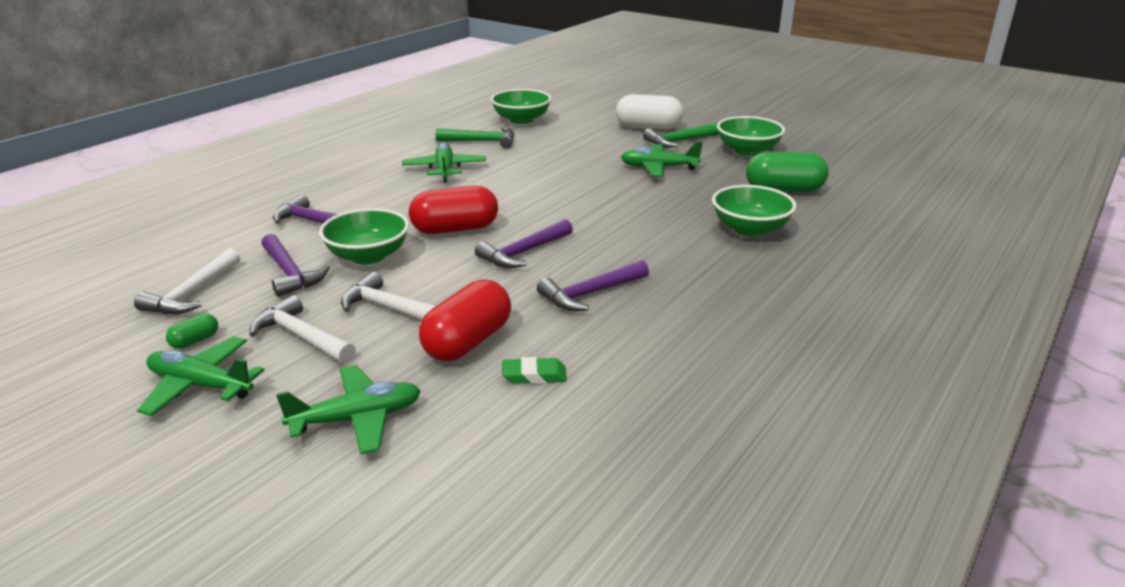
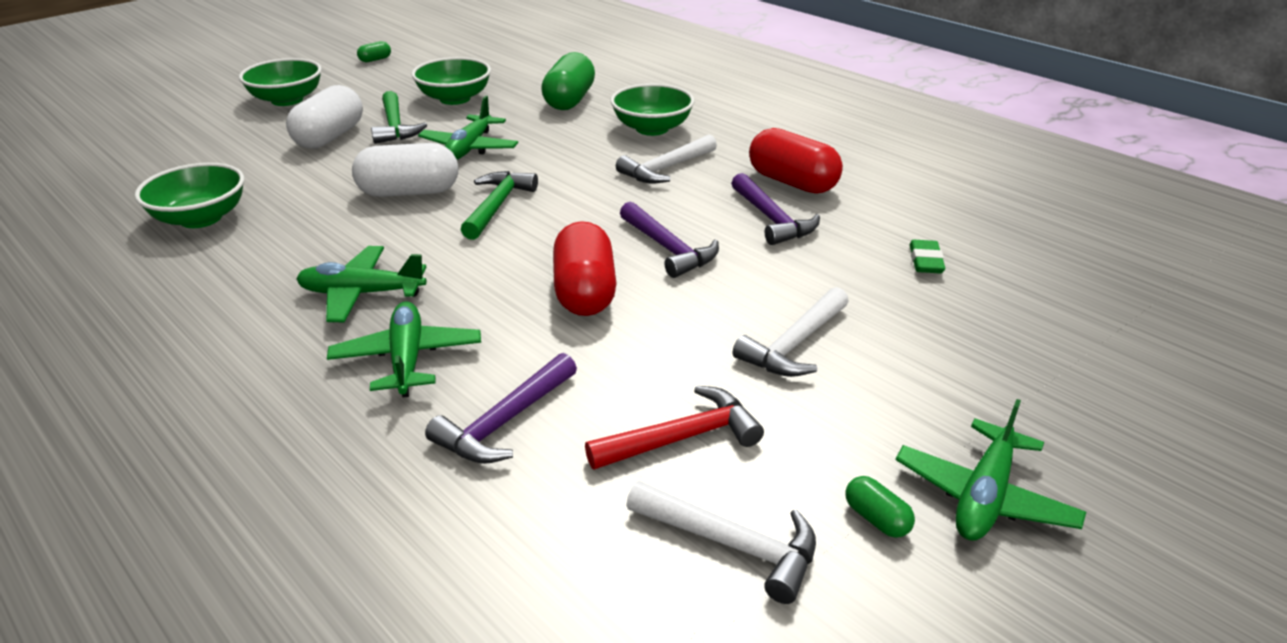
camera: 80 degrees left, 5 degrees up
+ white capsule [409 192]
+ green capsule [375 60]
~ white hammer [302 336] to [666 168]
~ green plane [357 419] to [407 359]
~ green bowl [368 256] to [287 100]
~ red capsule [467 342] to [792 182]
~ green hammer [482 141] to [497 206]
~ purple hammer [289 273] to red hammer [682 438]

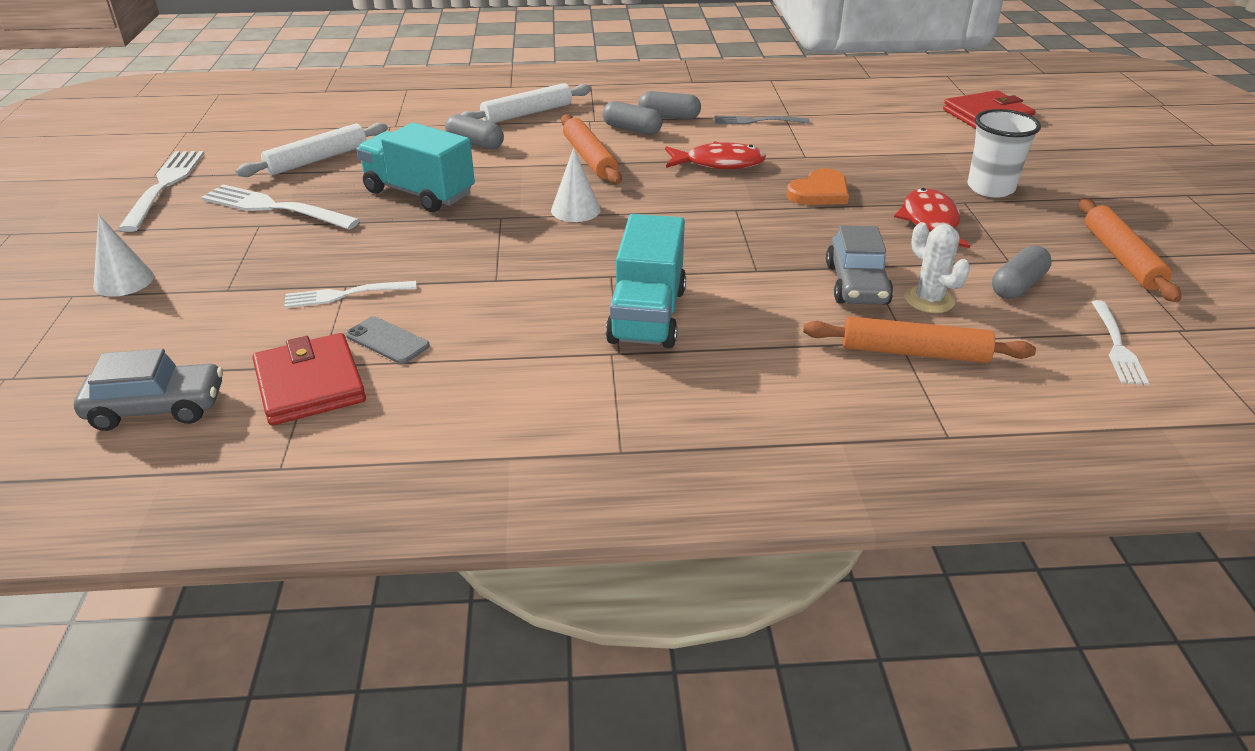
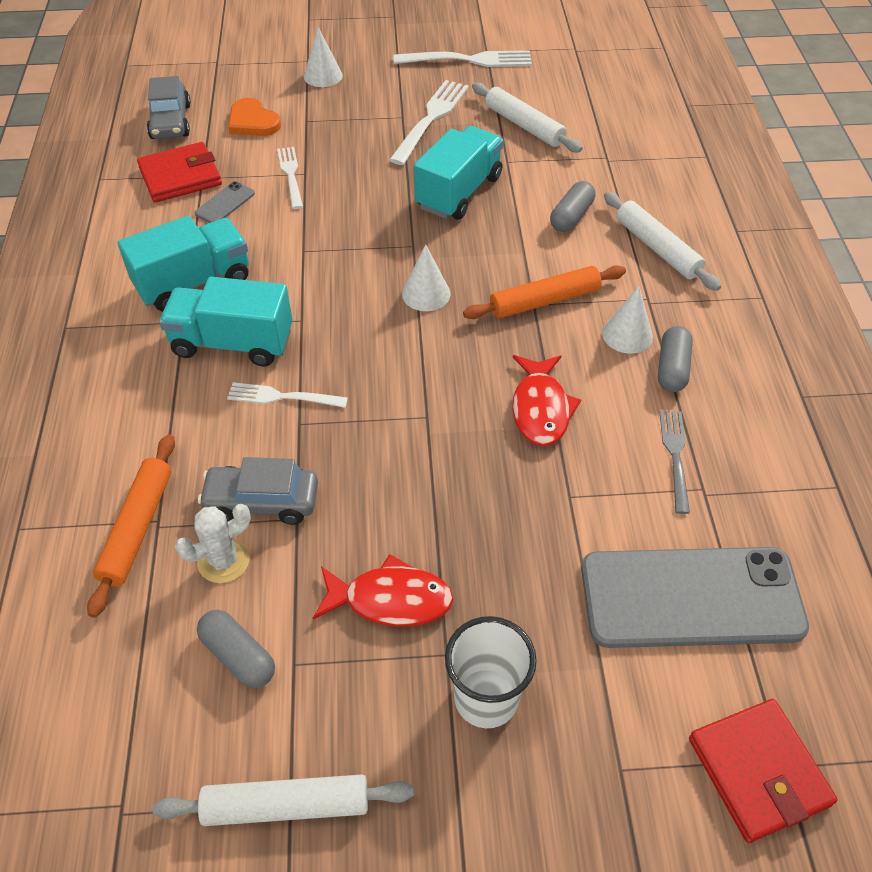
camera: 90 degrees right, 15 degrees up
+ turquoise truck [193 283]
+ grey phone [691 598]
~ orange heart [819 192] to [252 122]
~ white fork [1117 345] to [282 397]
~ grey capsule [632 129] to white cone [627 334]
~ orange rolling pin [1121 258] to white rolling pin [287 805]

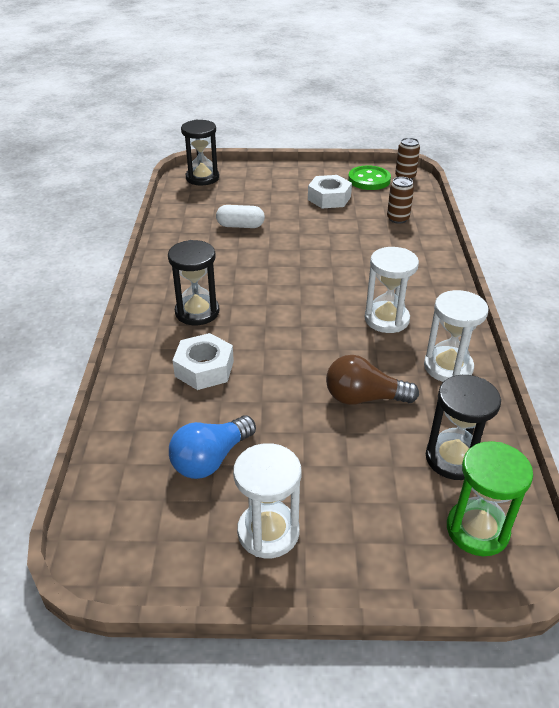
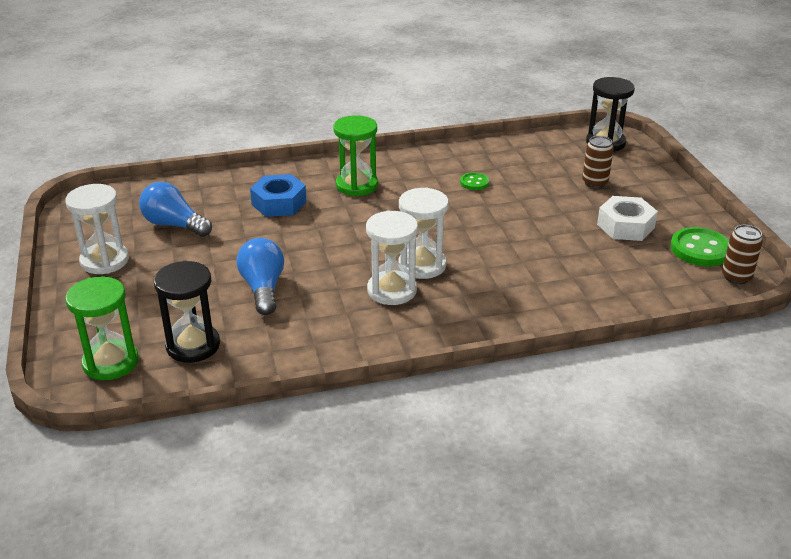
camera: 75 degrees right, 5 degrees down
- white capsule [240 226]
+ green button [474 182]
~ brown can [398 219] to [594 183]
~ white hourglass [448 367] to [422 265]
~ black hourglass [197 312] to green hourglass [356 185]
~ white nut [204 369] to blue nut [279 203]
~ brown light bulb [364 398] to blue light bulb [263 288]

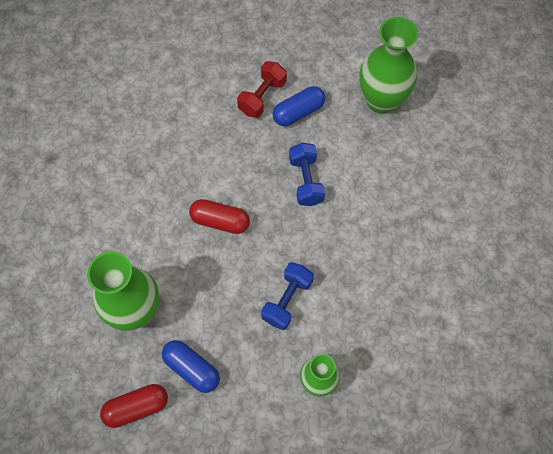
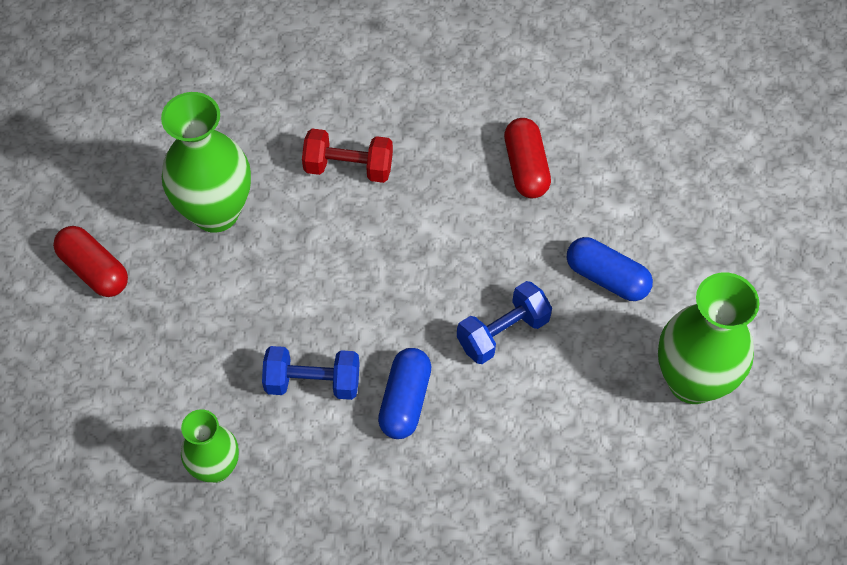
camera: 65 degrees right, 5 degrees down
~ blue capsule [192 368] to [405 400]
~ red capsule [220 221] to [526 167]
~ red dumbbell [262 97] to [348 167]

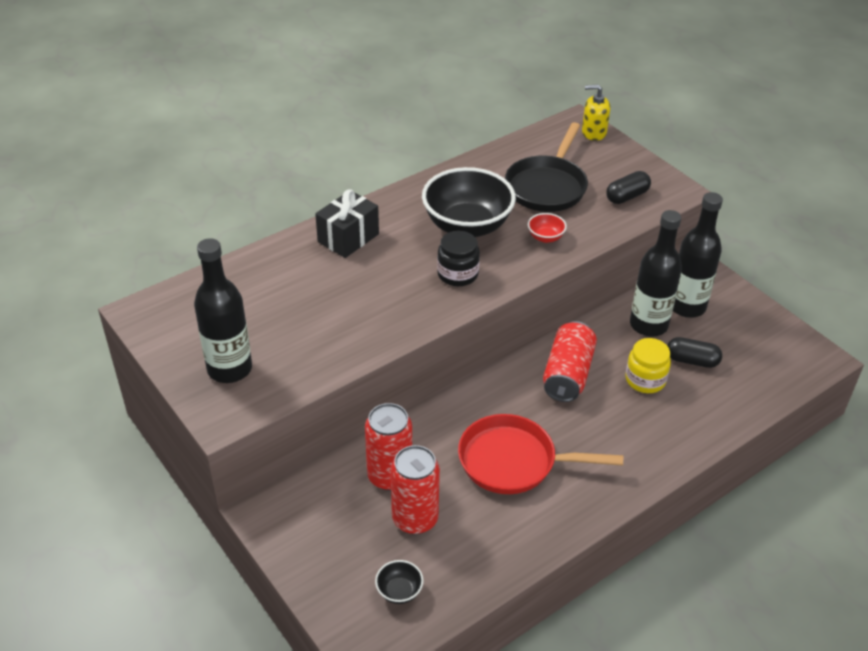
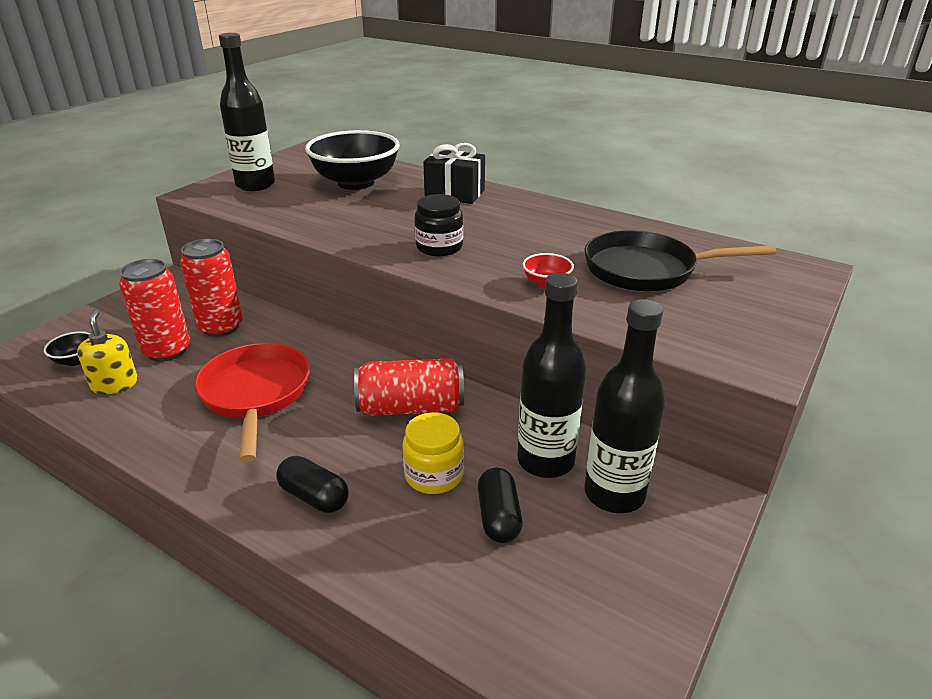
camera: 70 degrees right, 10 degrees down
~ black bowl [467 226] to [356 183]
~ yellow soap dispenser [593 132] to [115 384]
~ black capsule [627 196] to [314 497]

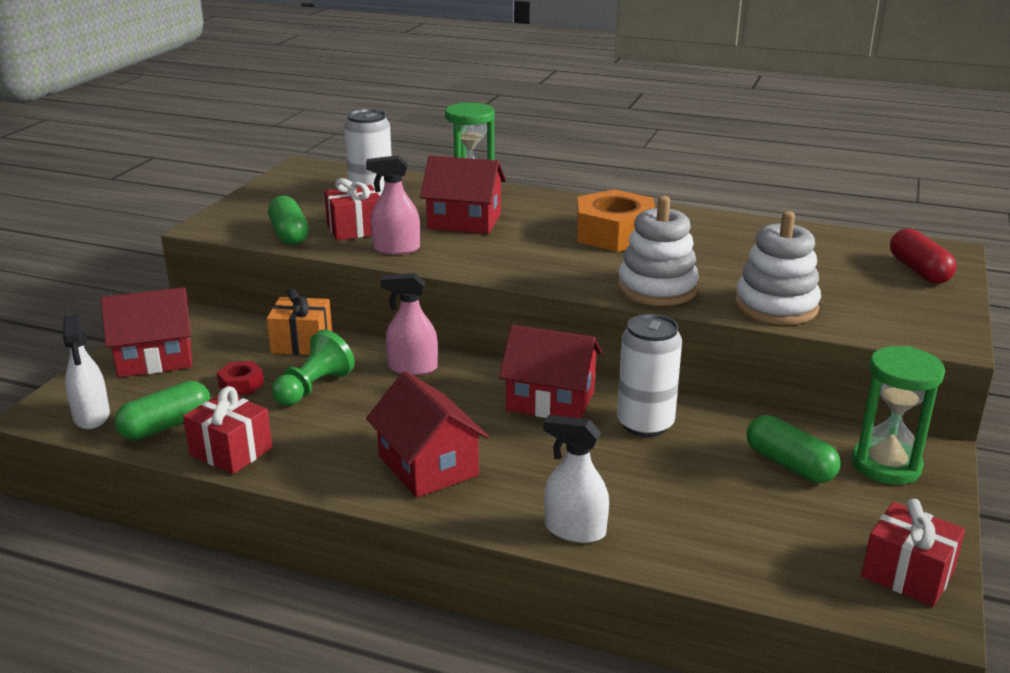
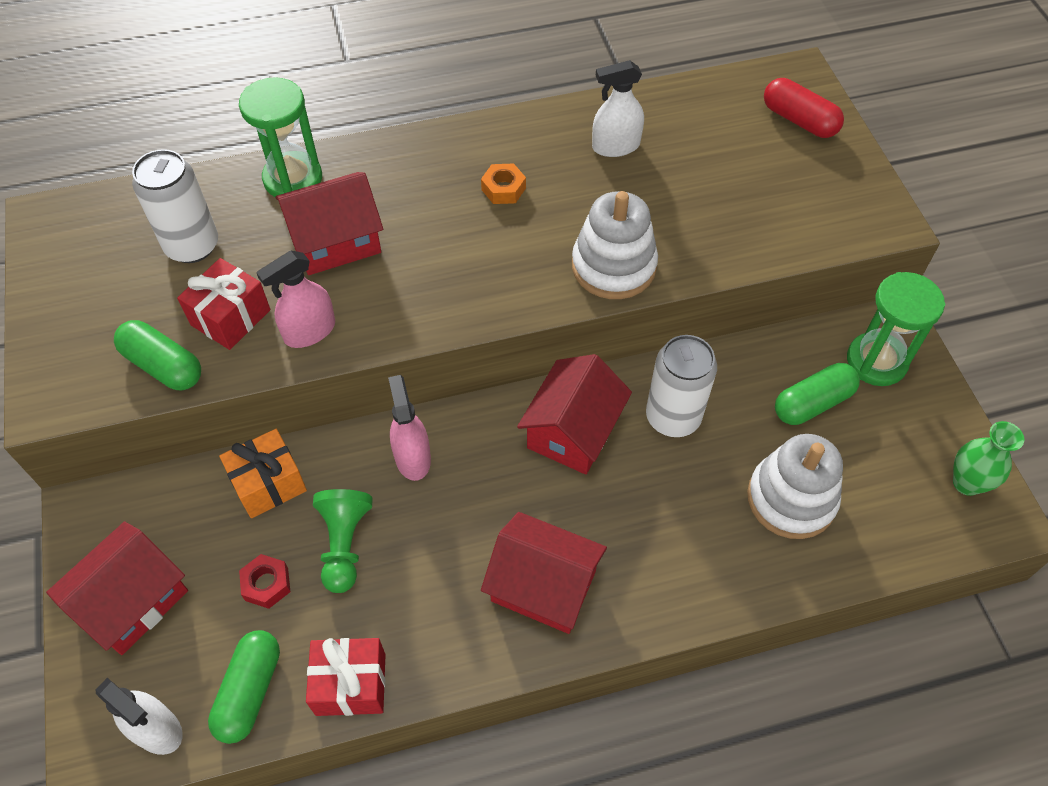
camera: 35 degrees left, 30 degrees up
~ white spray bottle [575 530] to [615 146]
~ white stacking toy [776 306] to [791 499]
~ red gift [907 574] to green vase [966 483]
~ pink spray bottle [412 368] = [412 457] 105 degrees clockwise
~ red house [550 400] = [573 431] 45 degrees counterclockwise
~ green capsule [789 464] = [812 403] 45 degrees counterclockwise
~ orange nut [615 234] = [503 189] x0.45

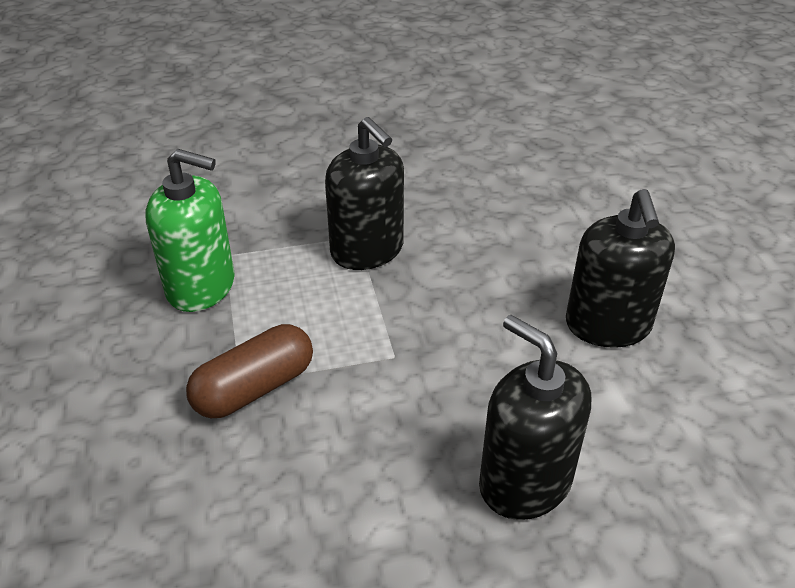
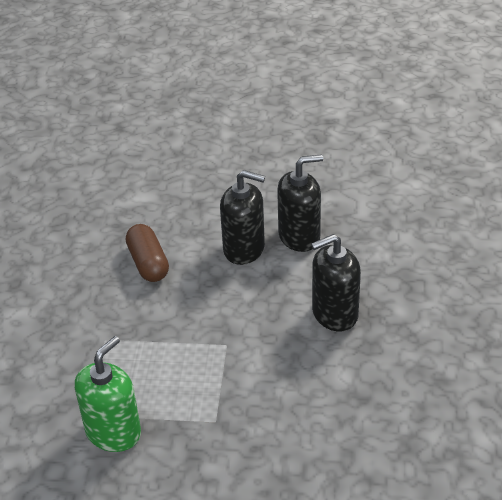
camera: 70 degrees left, 0 degrees up
~ brown capsule [254 388] to [148 263]
~ black soap dispenser [367 250] to [299 236]

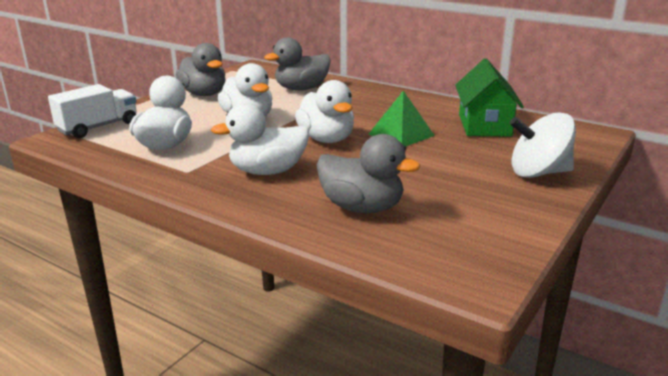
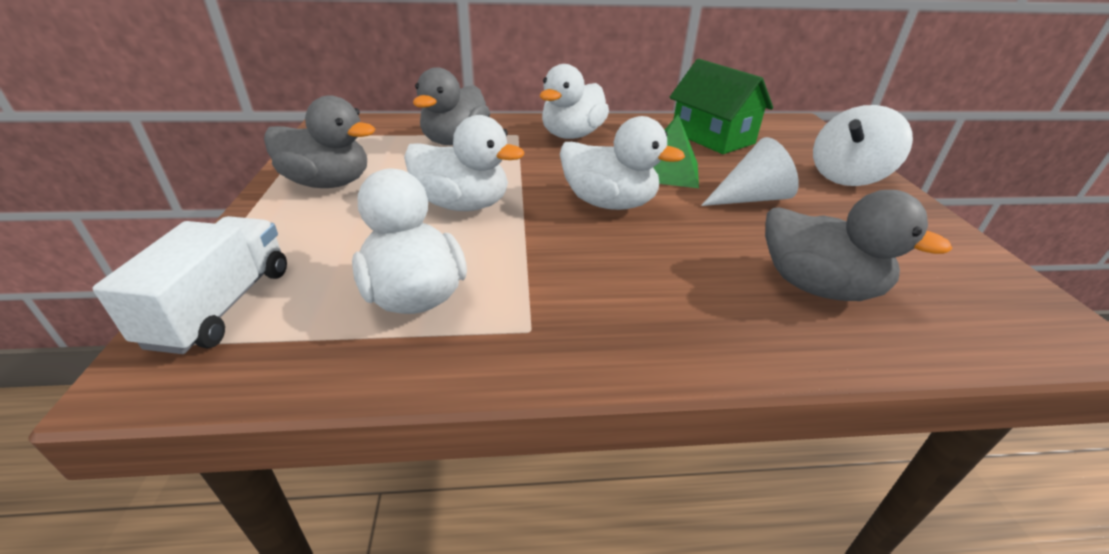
camera: 40 degrees left, 10 degrees up
+ white cone [750 198]
~ white duck [268 171] to [572 135]
~ grey duck [362 207] = [818 287] 45 degrees clockwise

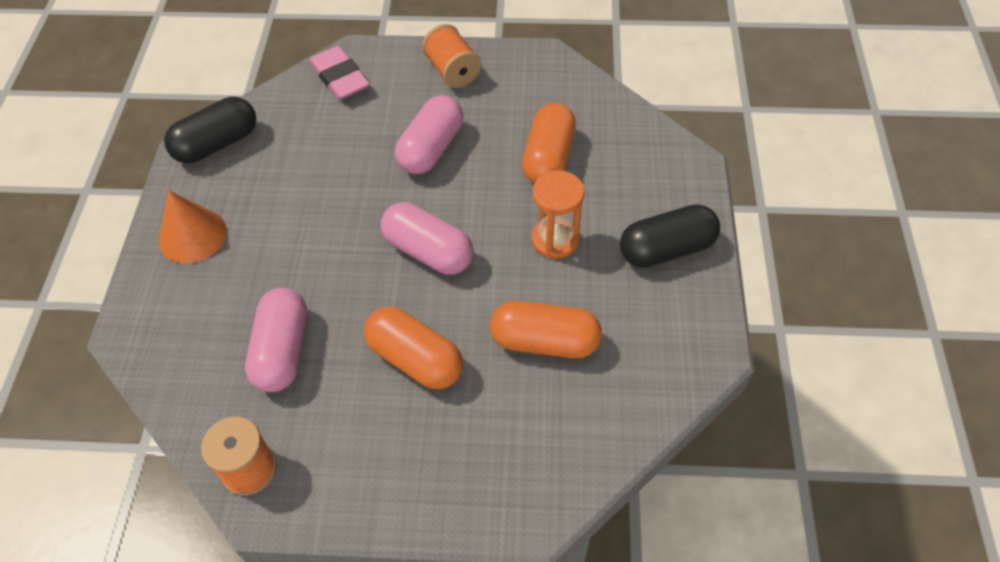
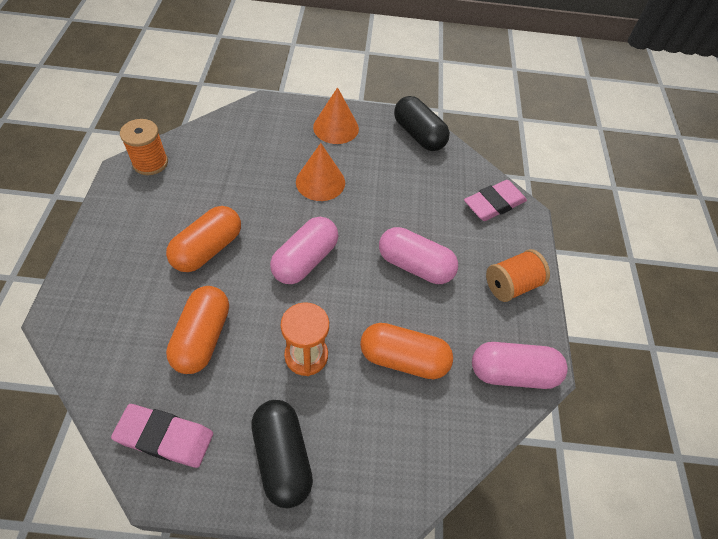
camera: 85 degrees right, 0 degrees up
+ pink eraser [165 437]
+ orange cone [320 182]
~ pink capsule [282 350] to [512 373]

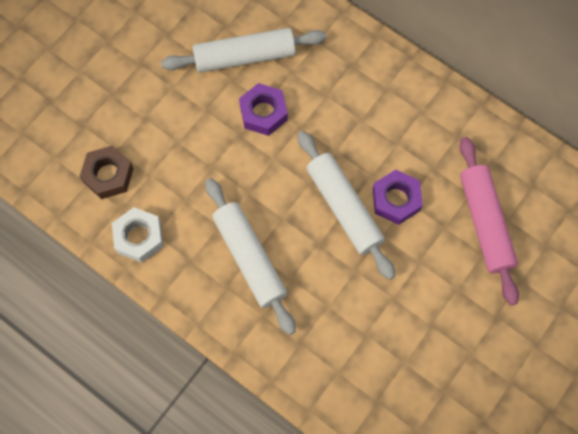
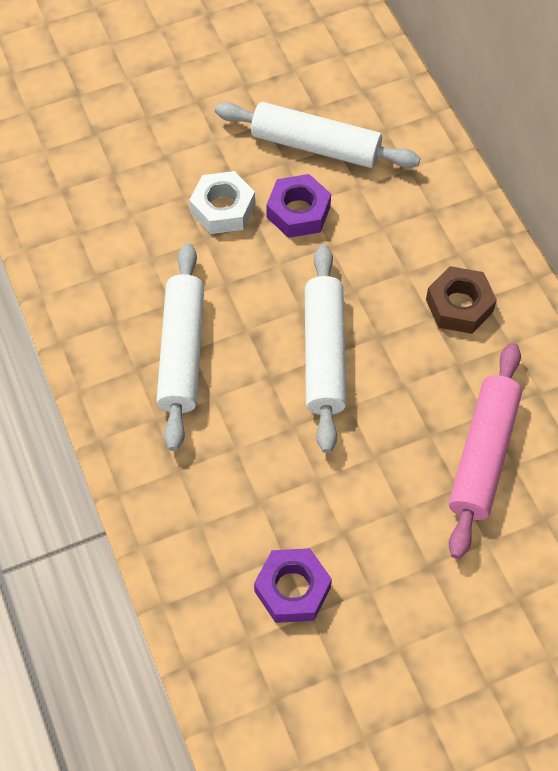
camera: 30 degrees right, 10 degrees down
~ brown nut [108 175] to [459 305]
~ white nut [139 237] to [222 208]
~ purple nut [396 200] to [292 589]

